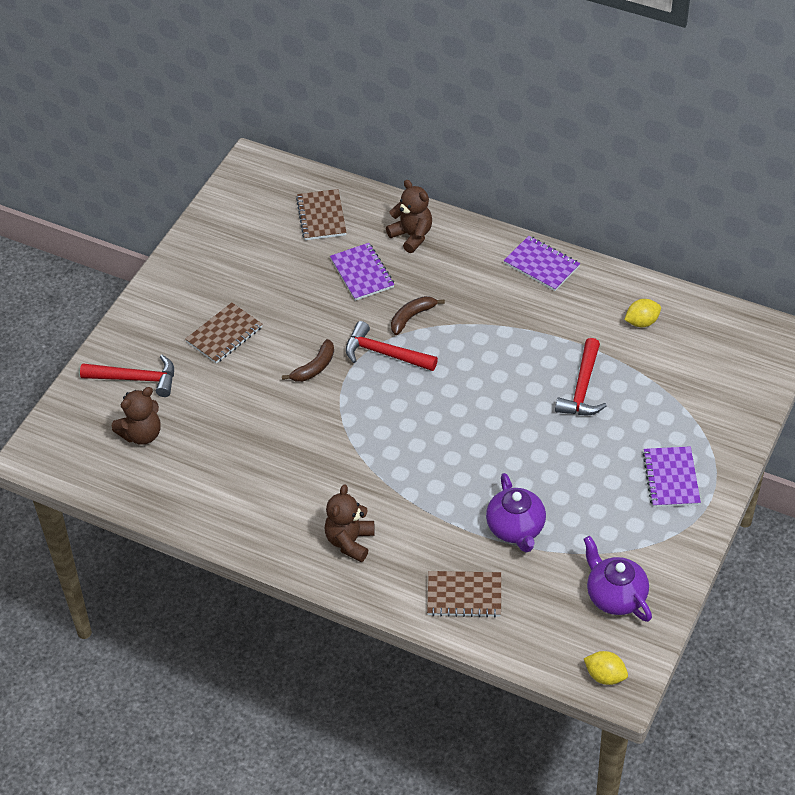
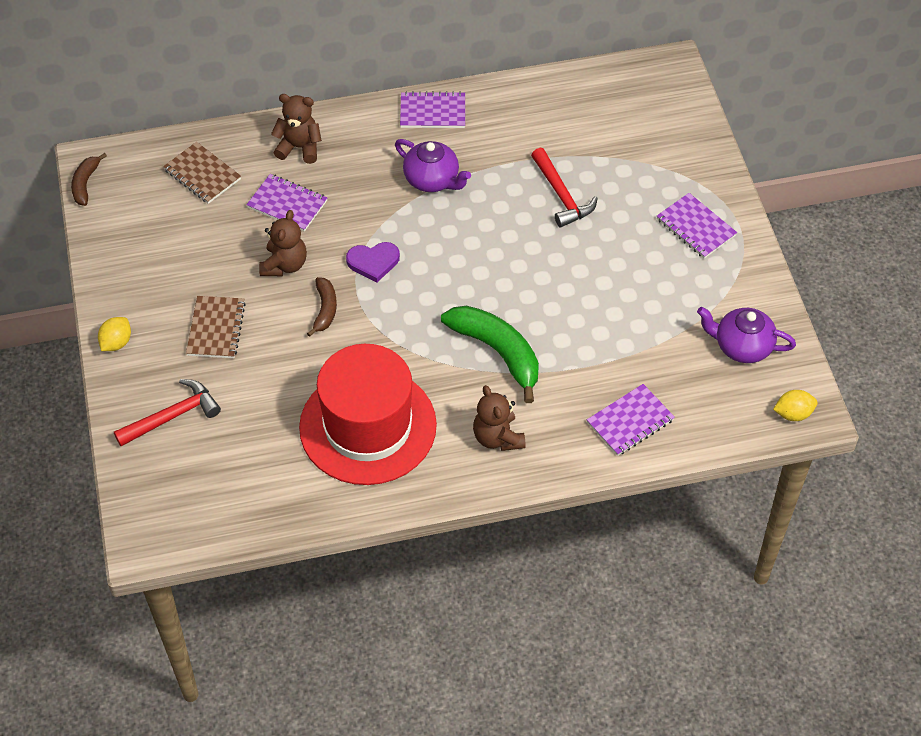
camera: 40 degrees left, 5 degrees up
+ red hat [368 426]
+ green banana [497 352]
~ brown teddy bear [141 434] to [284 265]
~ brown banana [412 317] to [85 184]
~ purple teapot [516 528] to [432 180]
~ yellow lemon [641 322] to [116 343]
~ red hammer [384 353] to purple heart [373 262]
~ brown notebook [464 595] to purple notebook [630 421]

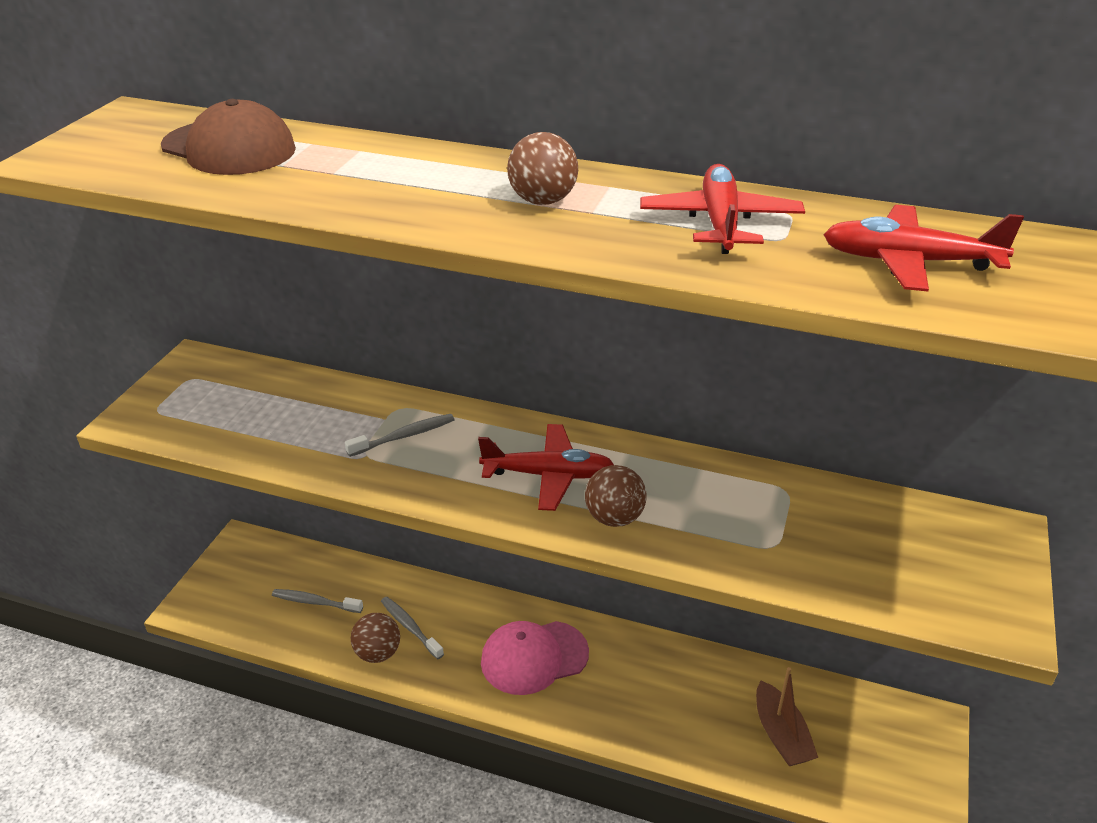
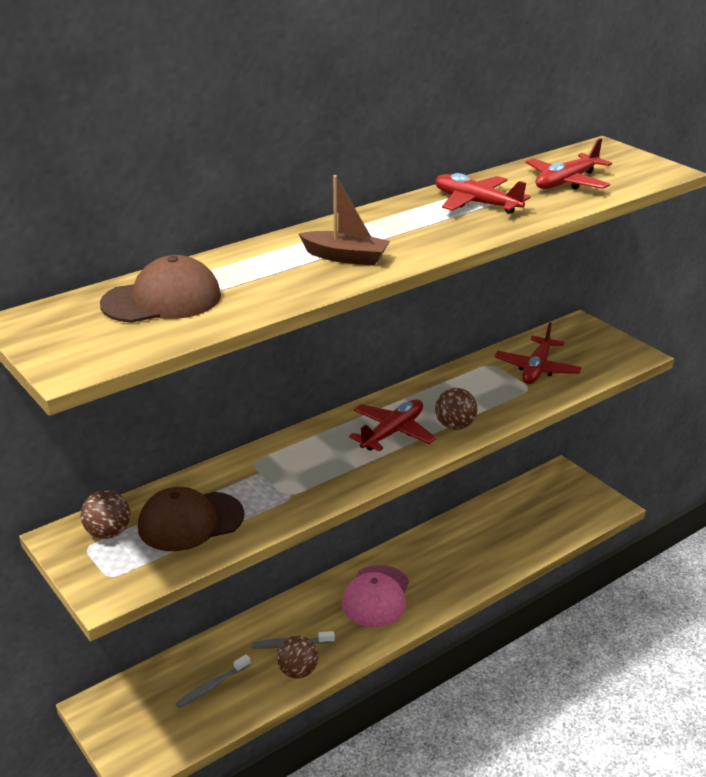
camera: 55 degrees left, 5 degrees down
- grey toothbrush [404 436]
+ brown cap [190 521]
+ red plane [537 369]
~ brown ball [542 201] to [108 533]
~ brown boat [781 734] to [345 257]

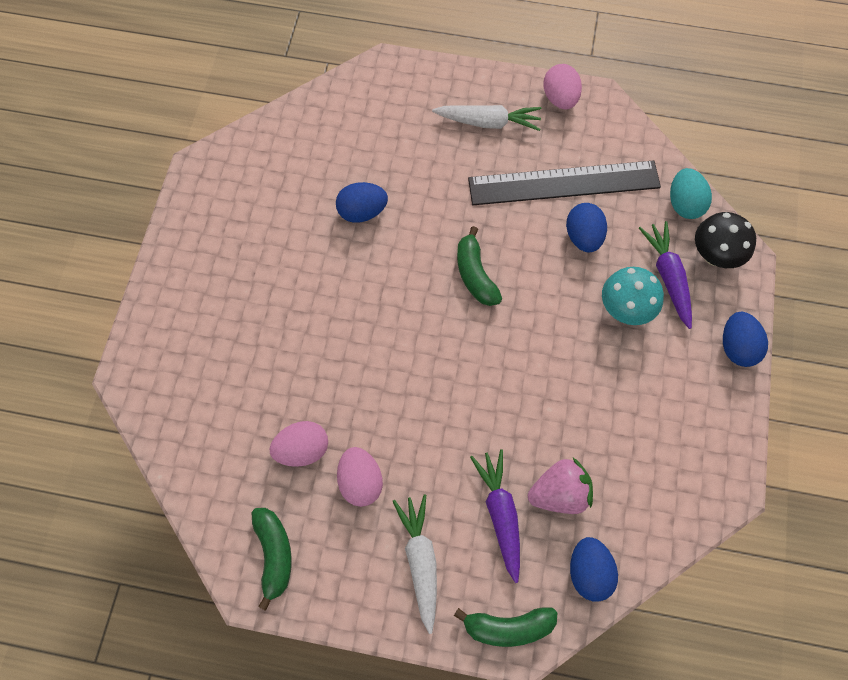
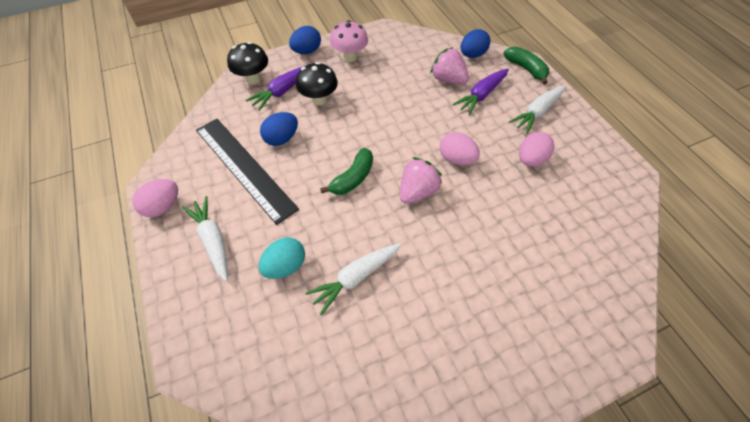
camera: 125 degrees left, 10 degrees down
- green banana [274 555]
+ pink mushroom [350 57]
+ pink strawberry [417 191]
~ pink egg [302 449] to [456 159]
~ turquoise egg [684 204] to [285 266]
~ blue egg [362 212] to white carrot [355 277]
~ turquoise mushroom [625 309] to black mushroom [319 99]

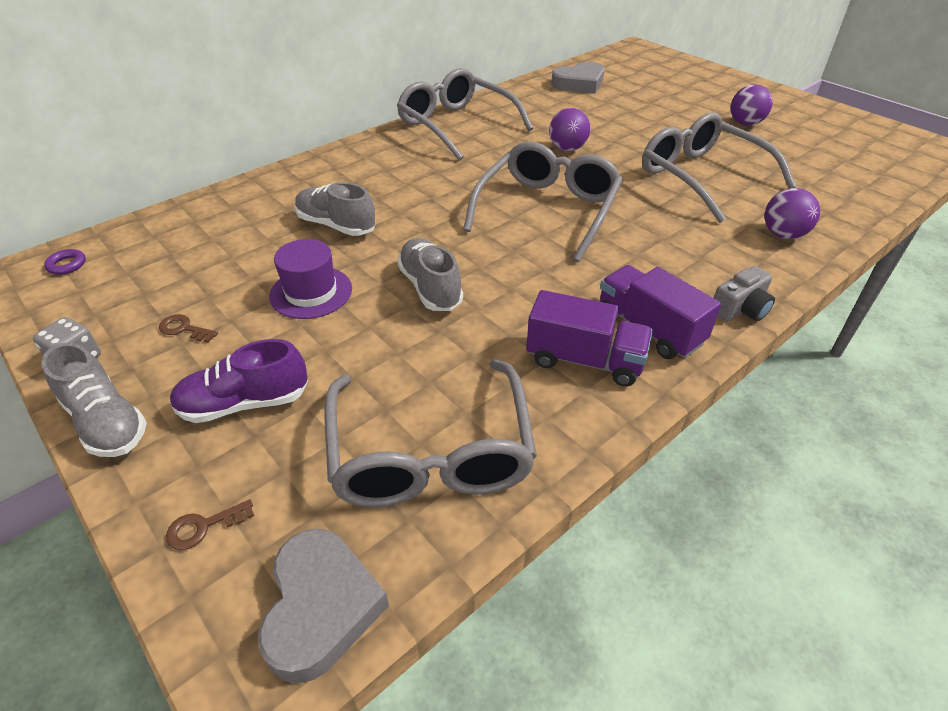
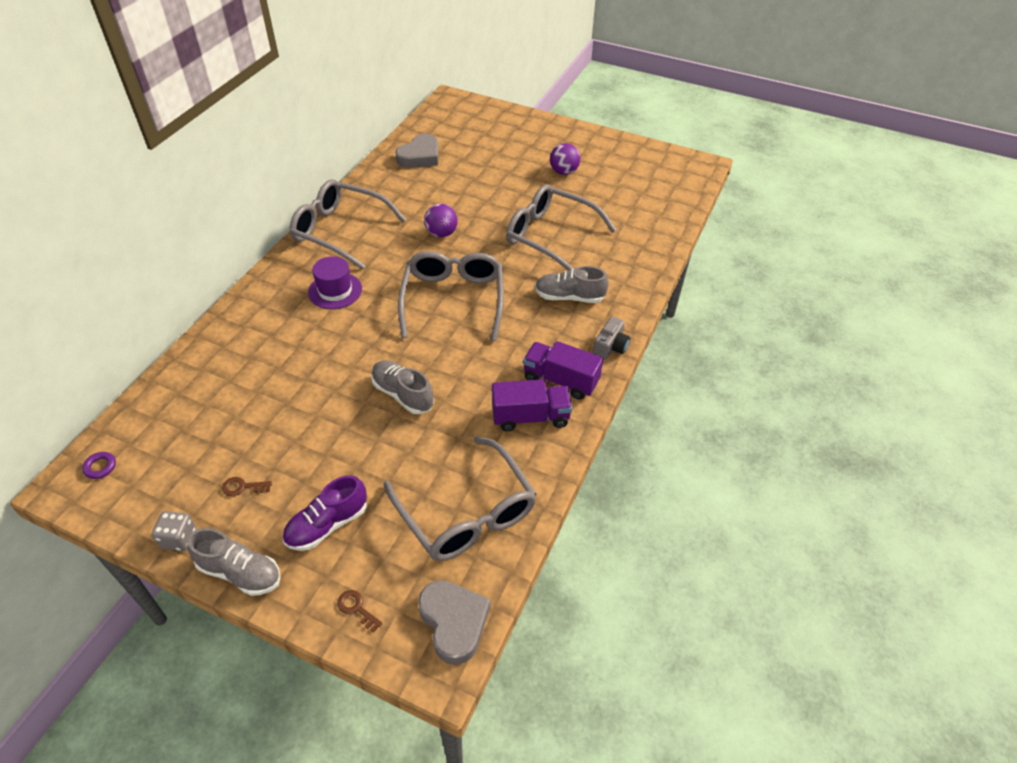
camera: 25 degrees left, 5 degrees up
- purple ball [783 234]
~ purple hat [311 292] to [335 290]
~ grey shoe [336 225] to [569 297]
~ brown key [204 526] = [357 608] 90 degrees clockwise

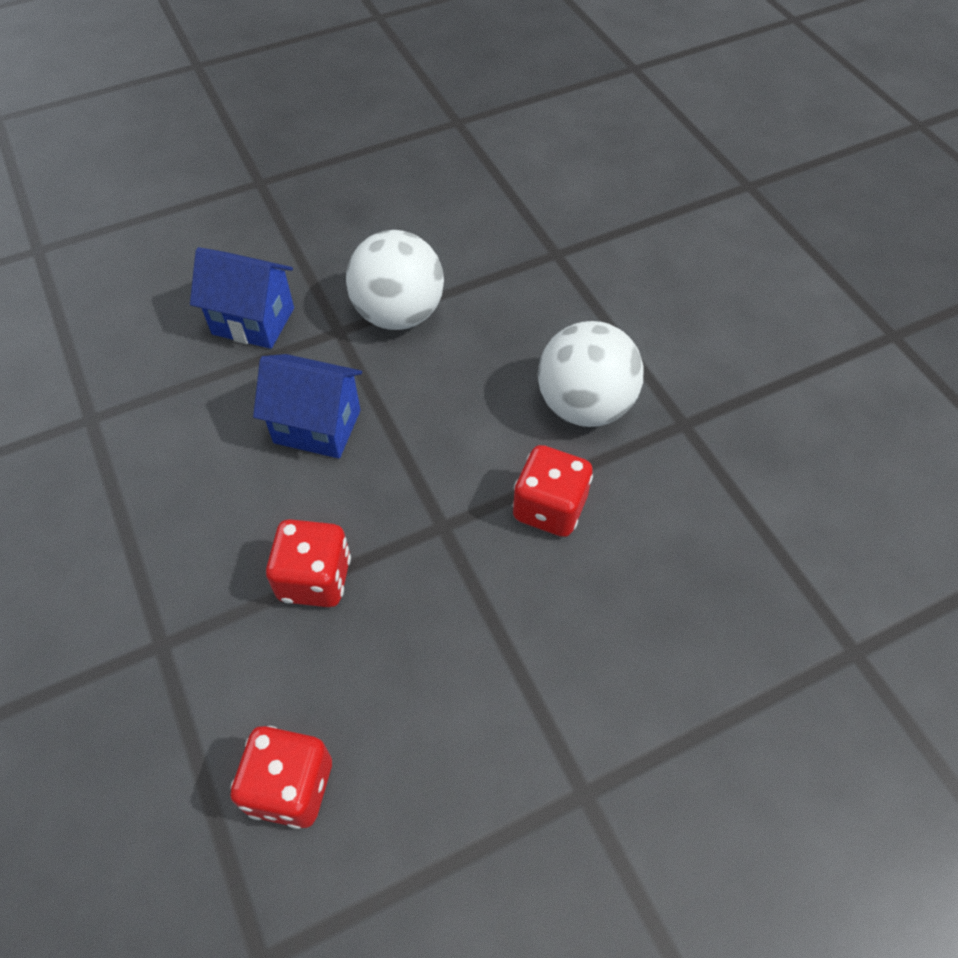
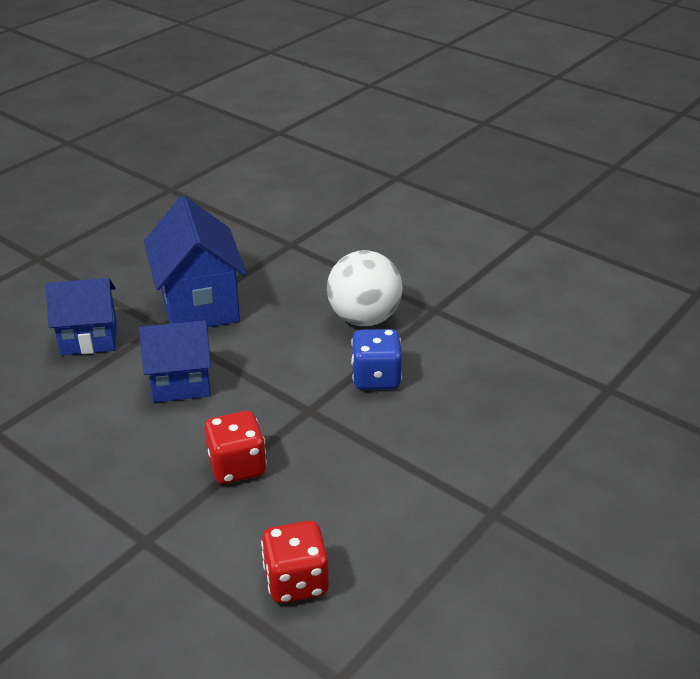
camera: 25 degrees left, 20 degrees down
~ white ball [398 314] to blue house [199 305]
~ red dice [549 508] to blue dice [376 378]

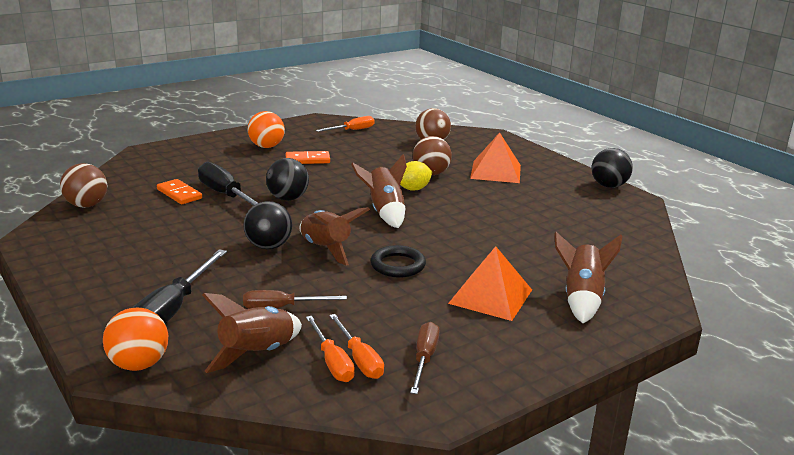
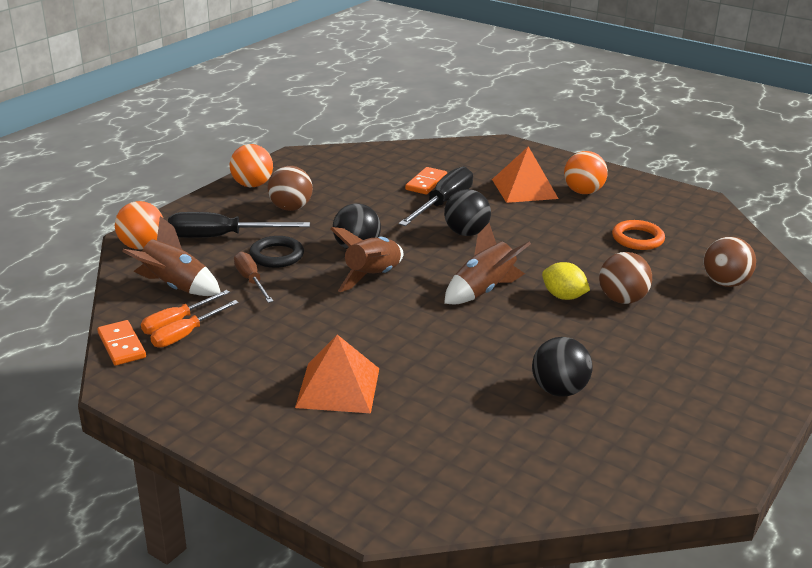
camera: 70 degrees right, 5 degrees up
- orange screwdriver [352 130]
- brown screwdriver [424 359]
- brown rocket [581 299]
+ orange ball [252 185]
+ orange ring [637 239]
~ brown ball [87 205] to [291 208]
~ orange domino [307 160] to [122 345]
~ black ring [398 265] to [276 255]
~ orange pyramid [495 171] to [524 188]
~ black ball [609 186] to [559 390]

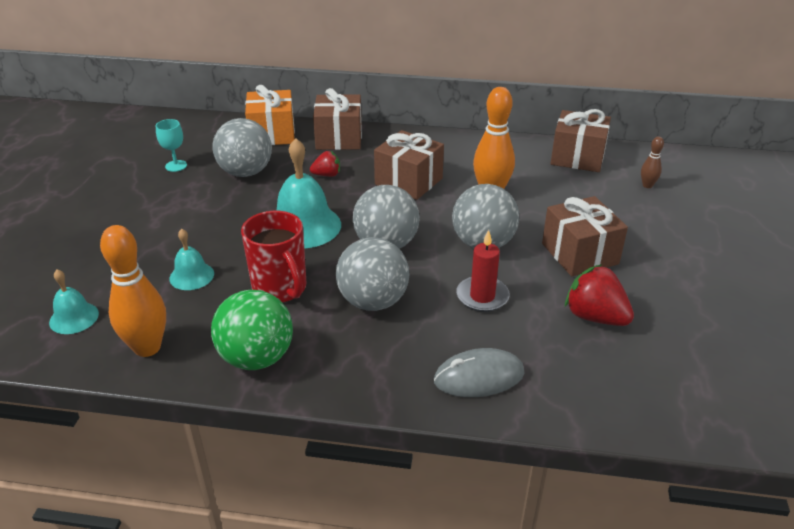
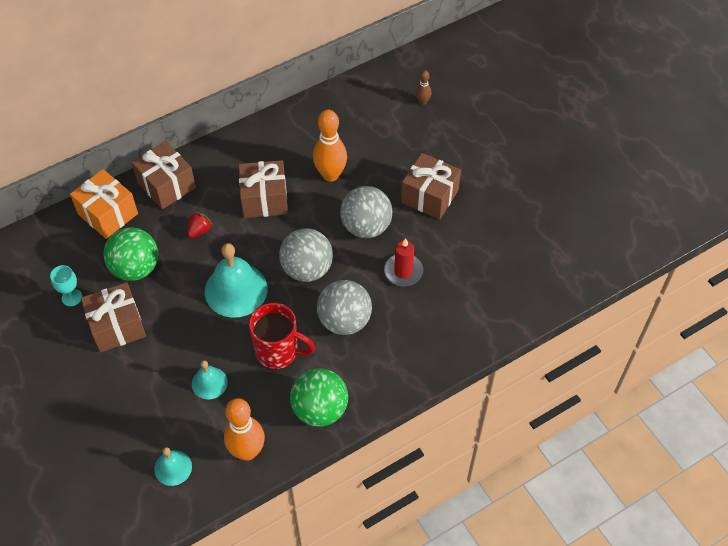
camera: 40 degrees left, 20 degrees up
- grey mouse [479 377]
- red strawberry [595 317]
~ brown gift [577 157] to [117 326]
~ grey ball [246 172] to green ball [135 268]

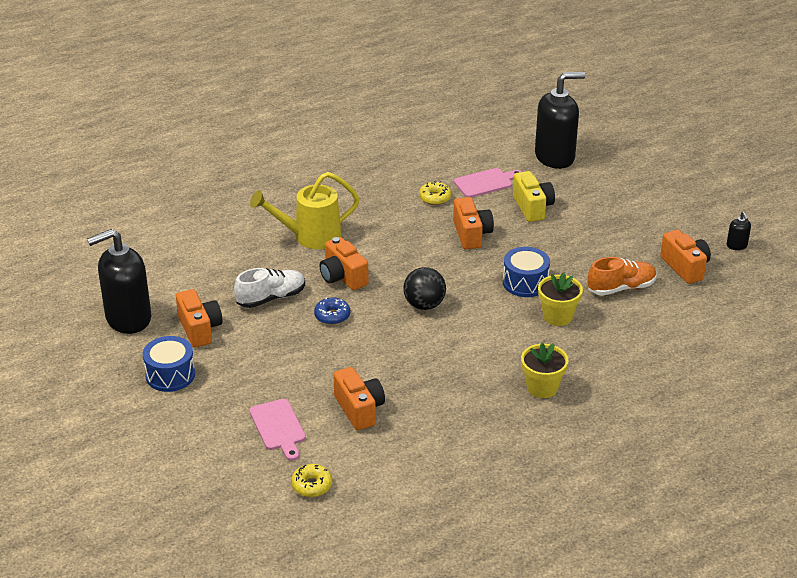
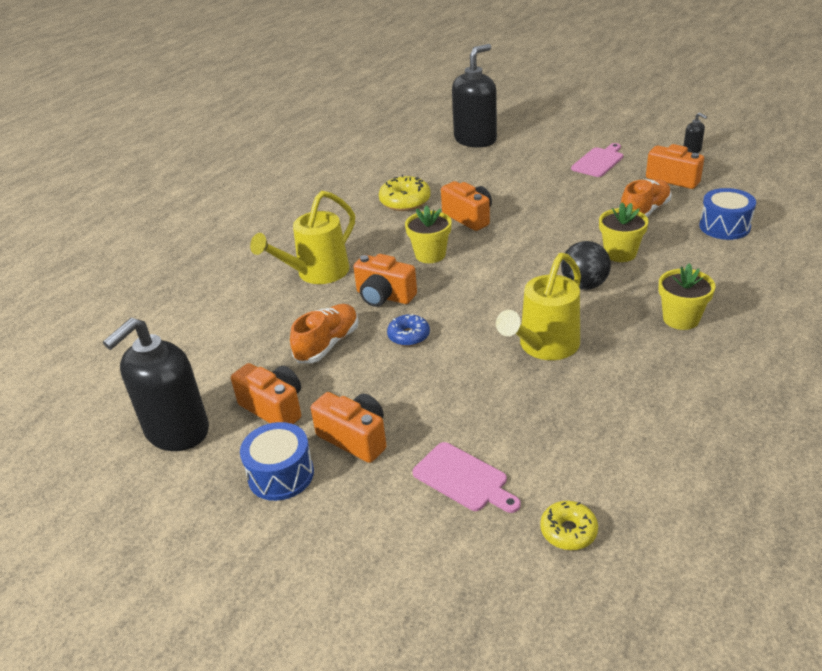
camera: 25 degrees left, 0 degrees up
- yellow camera [532 207]
+ yellow flower pot [430 255]
+ yellow watering can [544 347]
~ orange camera [359 409] to [355 438]
~ black ball [424 305] to [584 285]
~ pink cutting board [486 182] to [598 161]
~ blue drum [525 283] to [724 226]
~ white shoe [271 298] to orange shoe [327 344]
~ yellow donut [435 198] = [405 201] x1.53

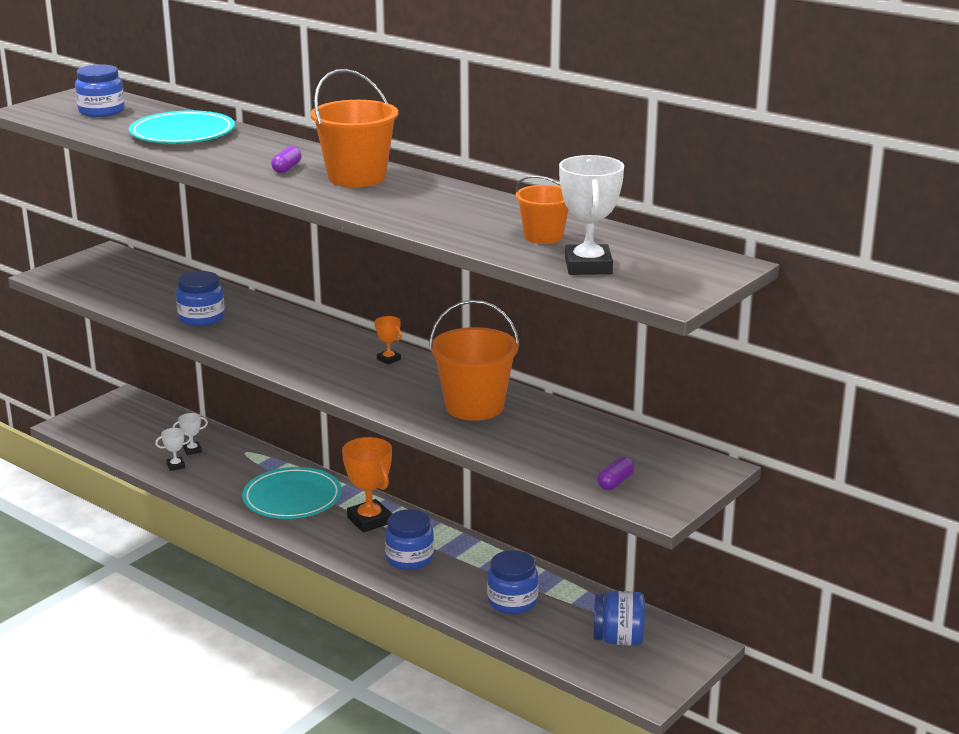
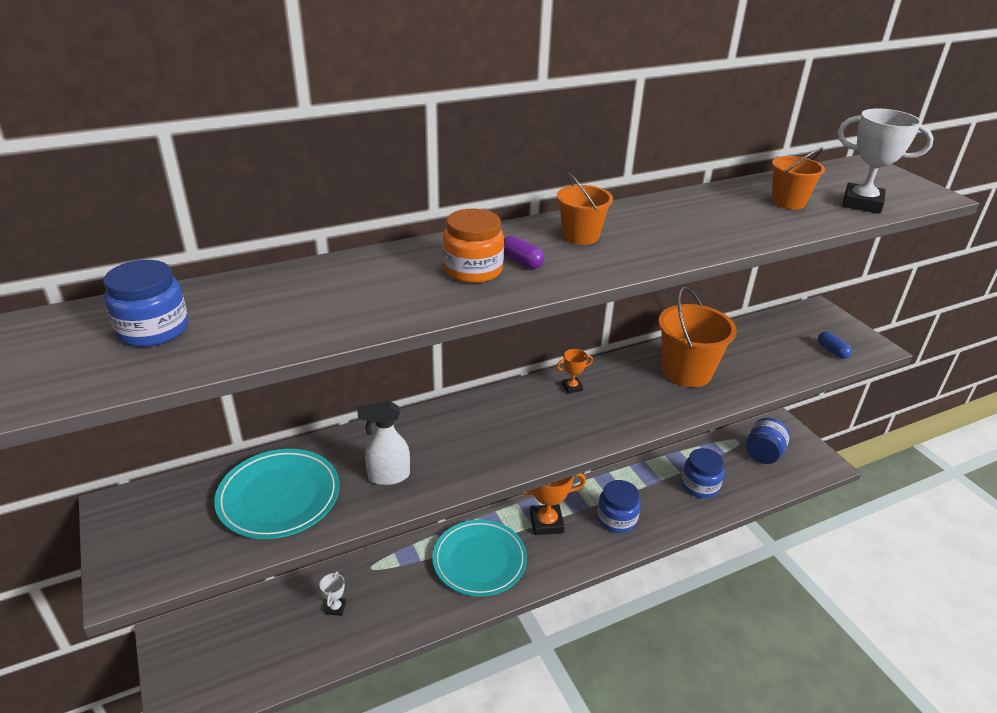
camera: 65 degrees left, 10 degrees up
- white trophy [176 466]
+ orange jar [473 270]
~ turquoise plate [182 134] to [279 497]
~ blue jar [201 318] to white spray bottle [388 476]
~ purple capsule [615 482] to blue capsule [832 351]
~ orange bucket [357 177] = [580 236] x0.60

